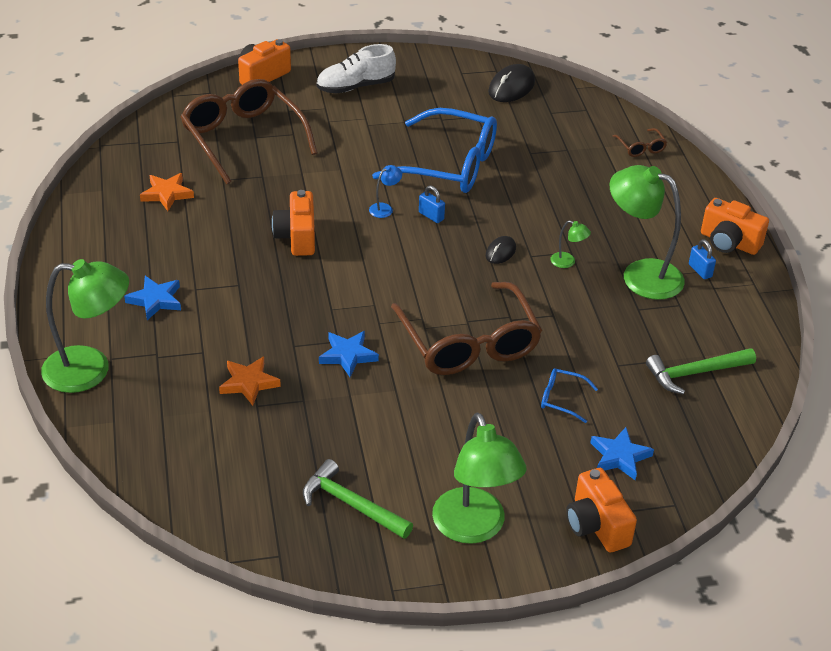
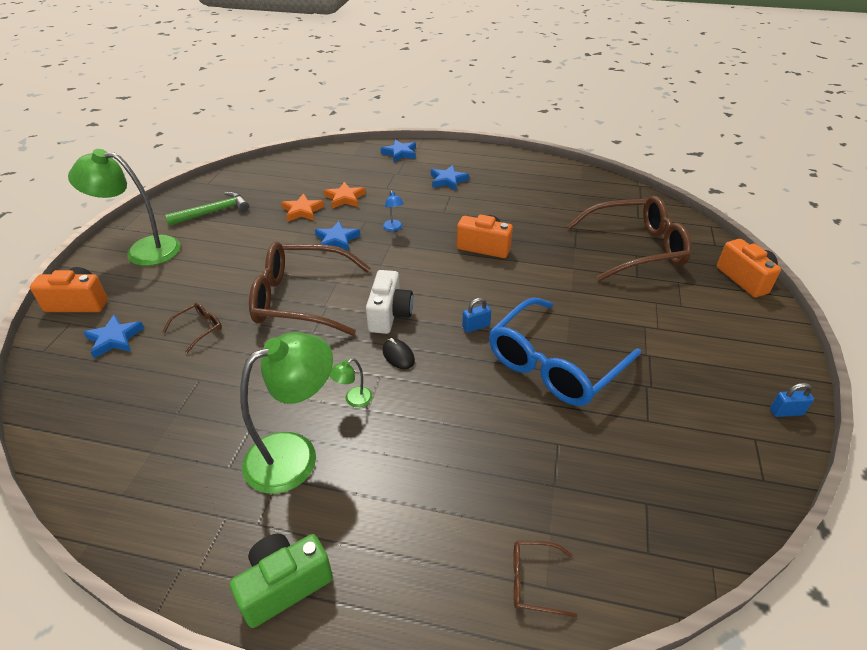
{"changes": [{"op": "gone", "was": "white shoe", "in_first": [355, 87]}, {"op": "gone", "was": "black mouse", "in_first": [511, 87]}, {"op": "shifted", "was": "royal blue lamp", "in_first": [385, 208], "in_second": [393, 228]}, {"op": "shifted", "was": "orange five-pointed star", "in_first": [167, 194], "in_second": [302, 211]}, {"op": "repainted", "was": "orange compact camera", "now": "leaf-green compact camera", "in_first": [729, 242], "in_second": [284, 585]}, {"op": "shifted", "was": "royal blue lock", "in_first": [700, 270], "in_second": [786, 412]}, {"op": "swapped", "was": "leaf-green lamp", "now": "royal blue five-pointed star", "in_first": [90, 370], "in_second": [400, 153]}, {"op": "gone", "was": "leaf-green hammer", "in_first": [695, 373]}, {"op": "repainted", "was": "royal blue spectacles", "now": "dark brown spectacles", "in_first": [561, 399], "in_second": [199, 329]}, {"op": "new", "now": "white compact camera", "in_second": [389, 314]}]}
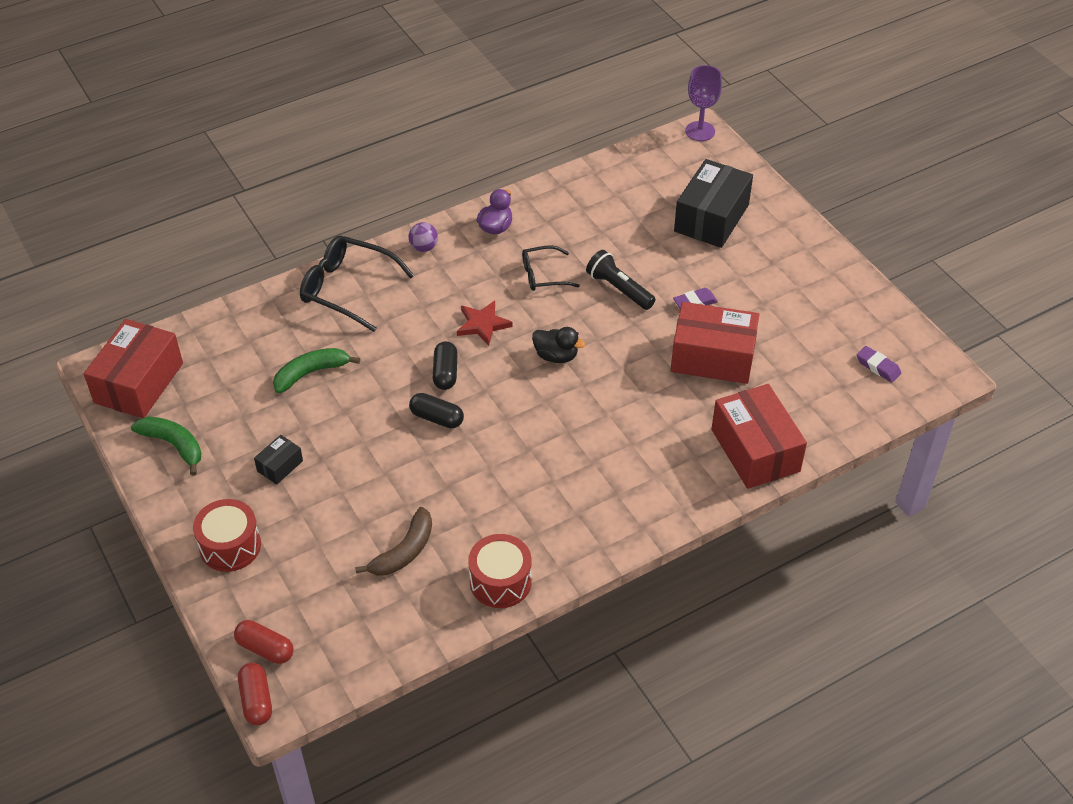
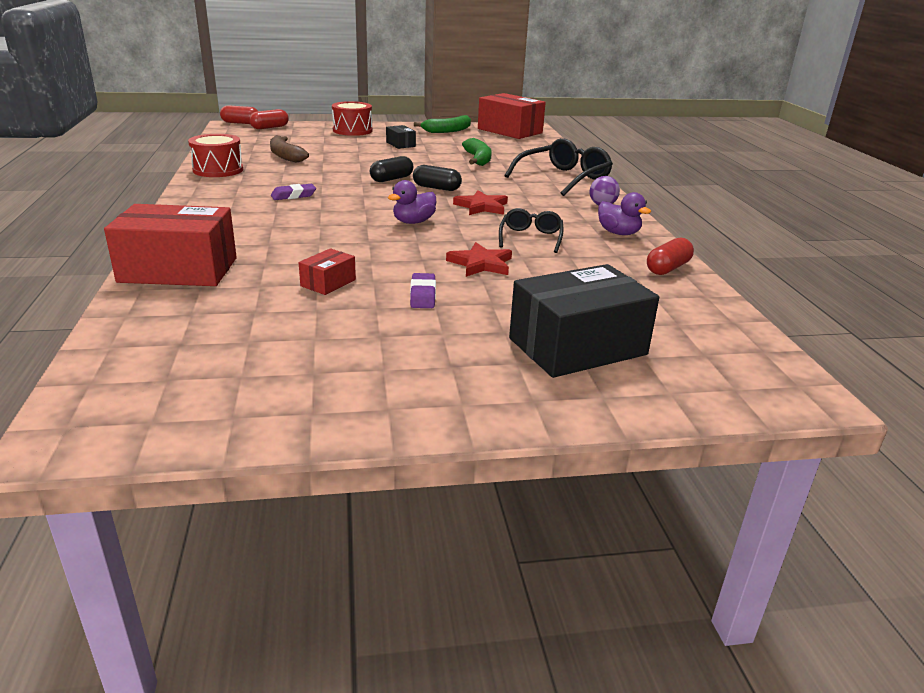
{"changes": [{"op": "gone", "was": "violet goblet", "in_first": [700, 131]}, {"op": "rotated", "was": "black package", "in_first": [711, 218], "in_second": [577, 346], "clockwise": -75}, {"op": "swapped", "was": "black torch", "now": "scarlet five-pointed star", "in_first": [619, 289], "in_second": [481, 264]}, {"op": "scaled", "was": "scarlet package", "in_first": [712, 357], "in_second": [328, 283], "ratio": 0.46}, {"op": "repainted", "was": "black rubber duck", "now": "violet rubber duck", "in_first": [556, 356], "in_second": [413, 222]}, {"op": "shifted", "was": "violet eraser", "in_first": [878, 367], "in_second": [293, 196]}, {"op": "new", "now": "scarlet pill shape", "in_second": [668, 268]}]}
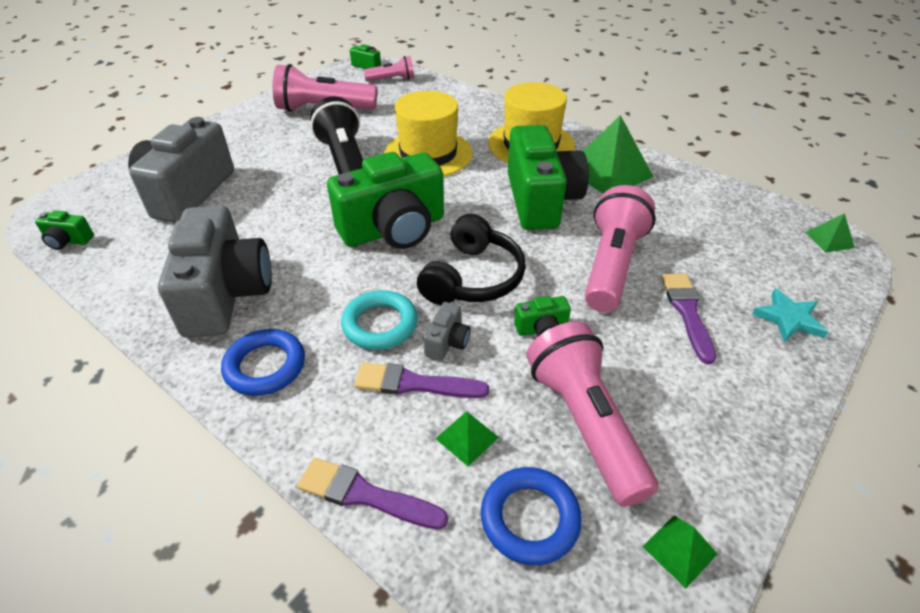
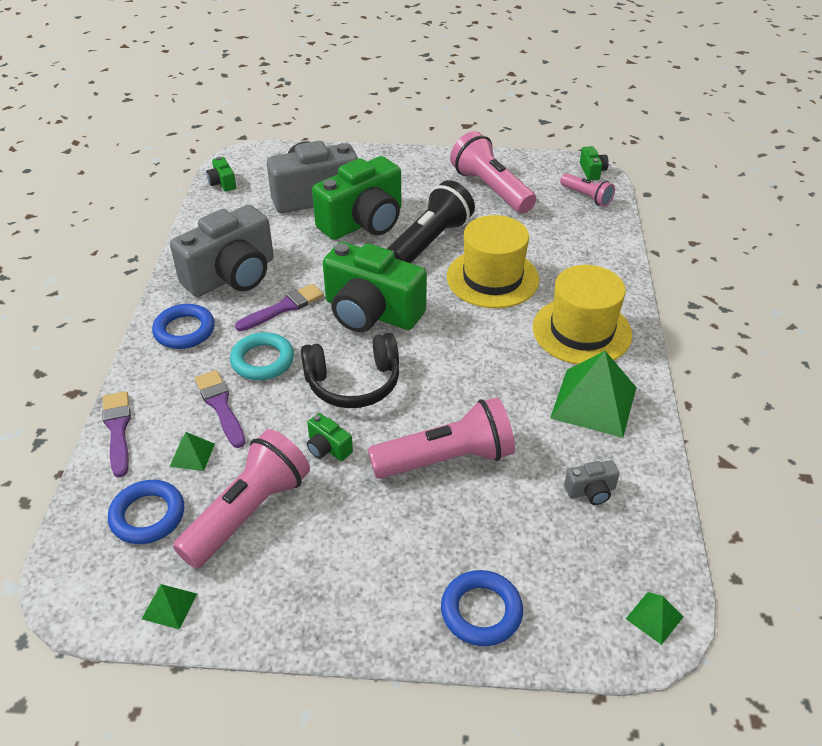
{"changes": [{"op": "shifted", "was": "leaf-green compact camera", "in_first": [540, 200], "in_second": [363, 222]}, {"op": "shifted", "was": "violet paint brush", "in_first": [687, 312], "in_second": [283, 308]}, {"op": "swapped", "was": "teal five-pointed star", "now": "royal blue ring", "in_first": [788, 319], "in_second": [481, 611]}, {"op": "shifted", "was": "ash-grey compact camera", "in_first": [447, 342], "in_second": [591, 491]}]}
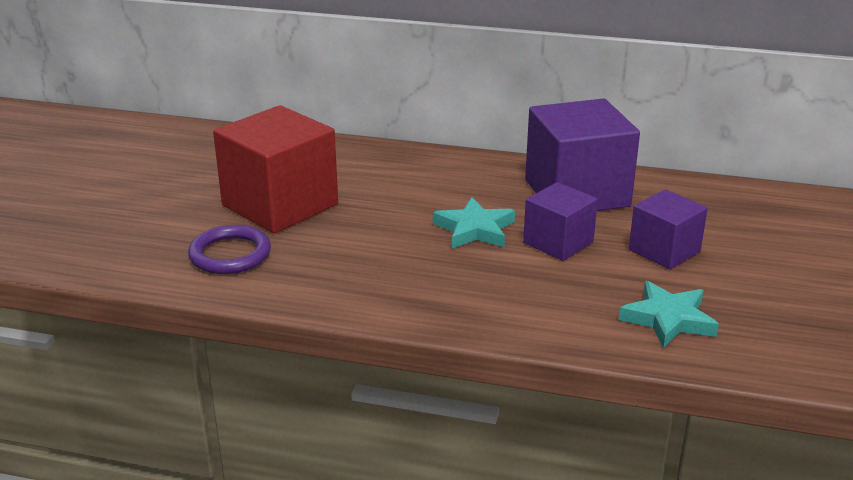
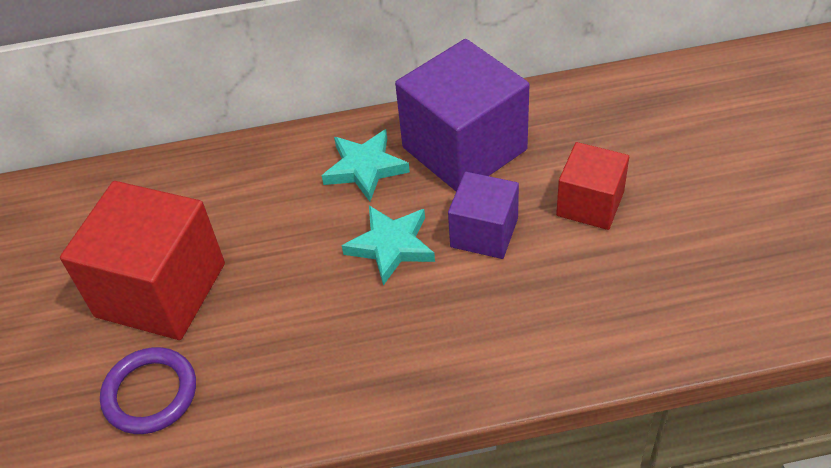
{"changes": [{"op": "repainted", "was": "violet solid cube", "now": "scarlet solid cube", "in_first": [664, 250], "in_second": [590, 203]}, {"op": "shifted", "was": "teal five-pointed star", "in_first": [668, 319], "in_second": [365, 168]}]}
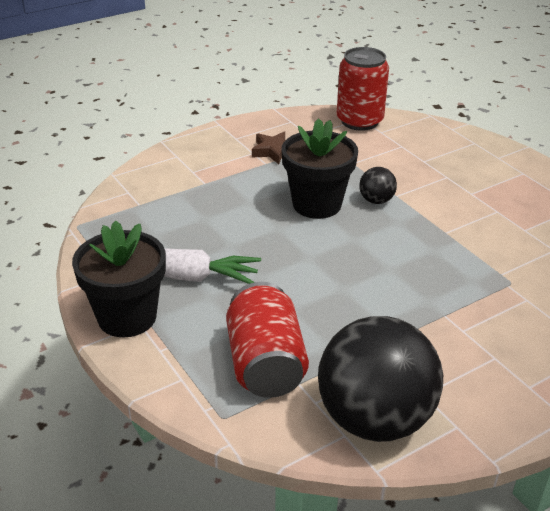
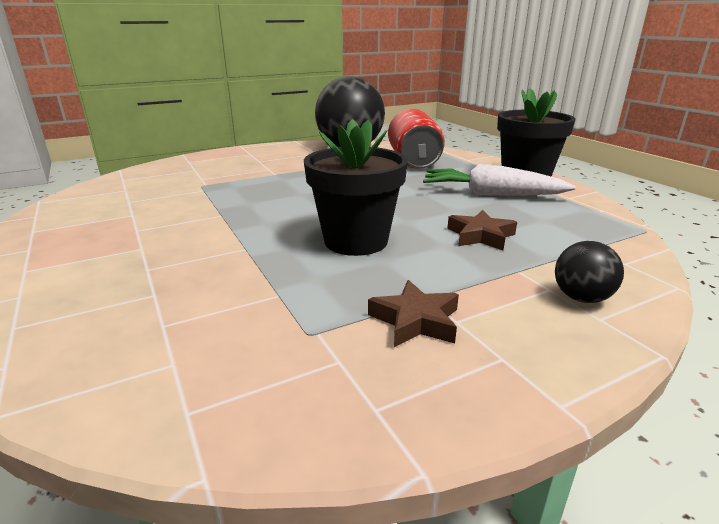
{"changes": [{"op": "gone", "was": "scarlet tin", "in_first": [359, 121]}, {"op": "shifted", "was": "black play ball", "in_first": [376, 200], "in_second": [581, 298]}, {"op": "new", "now": "dark brown five-pointed star", "in_second": [480, 236]}]}
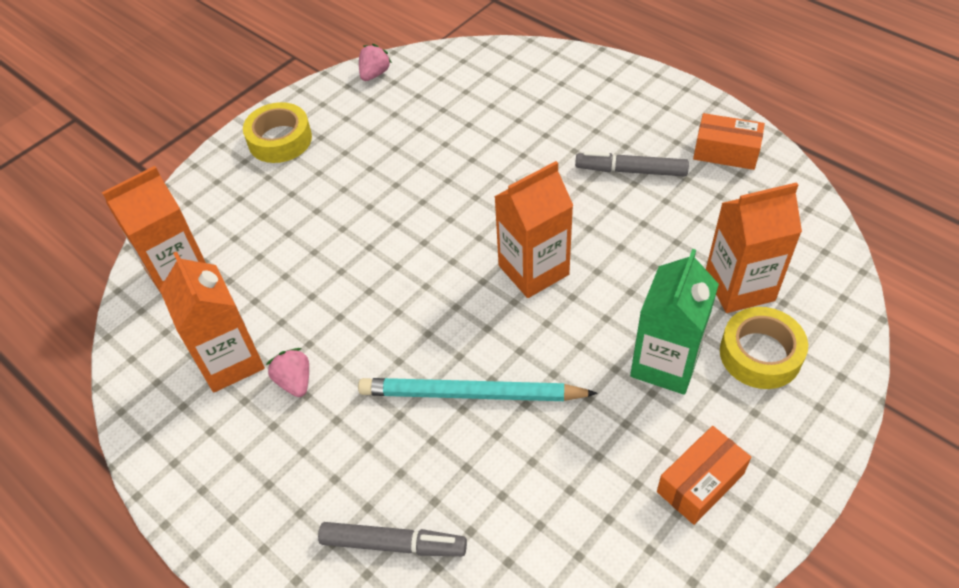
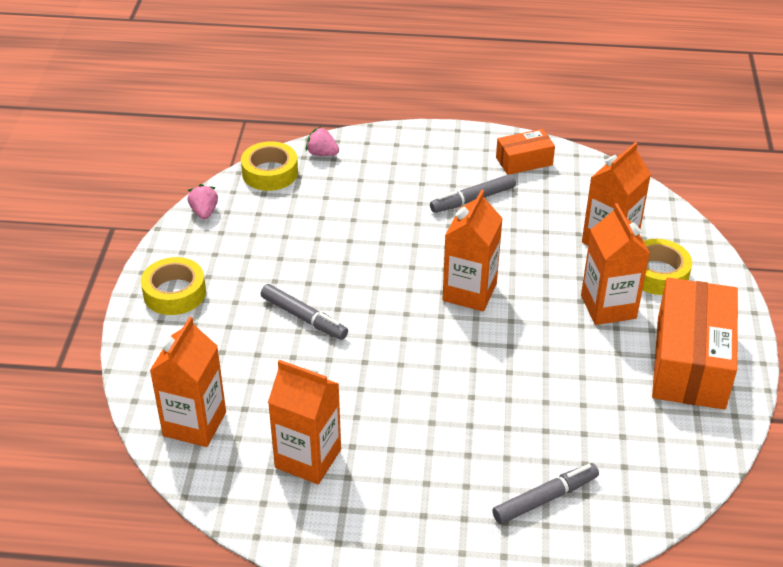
{"changes": [{"op": "repainted", "was": "leaf-green milk carton", "now": "orange milk carton", "in_first": [665, 363], "in_second": [608, 307]}, {"op": "shifted", "was": "pink toy strawberry", "in_first": [295, 381], "in_second": [322, 153]}, {"op": "gone", "was": "teal pencil", "in_first": [472, 394]}, {"op": "scaled", "was": "orange package", "in_first": [700, 483], "in_second": [690, 362], "ratio": 1.96}, {"op": "new", "now": "bright yellow sticky tape", "in_second": [270, 173]}, {"op": "new", "now": "ash-grey marker pen", "in_second": [304, 318]}]}
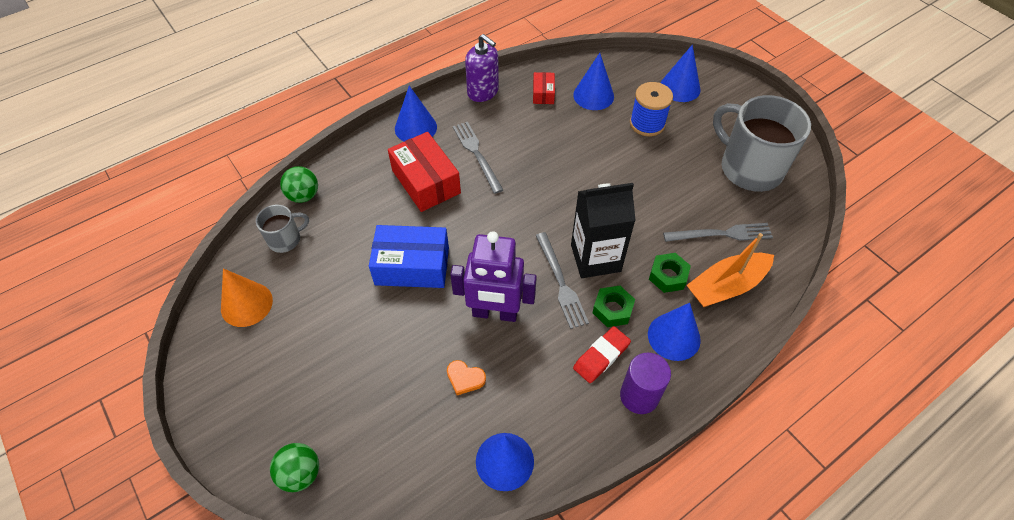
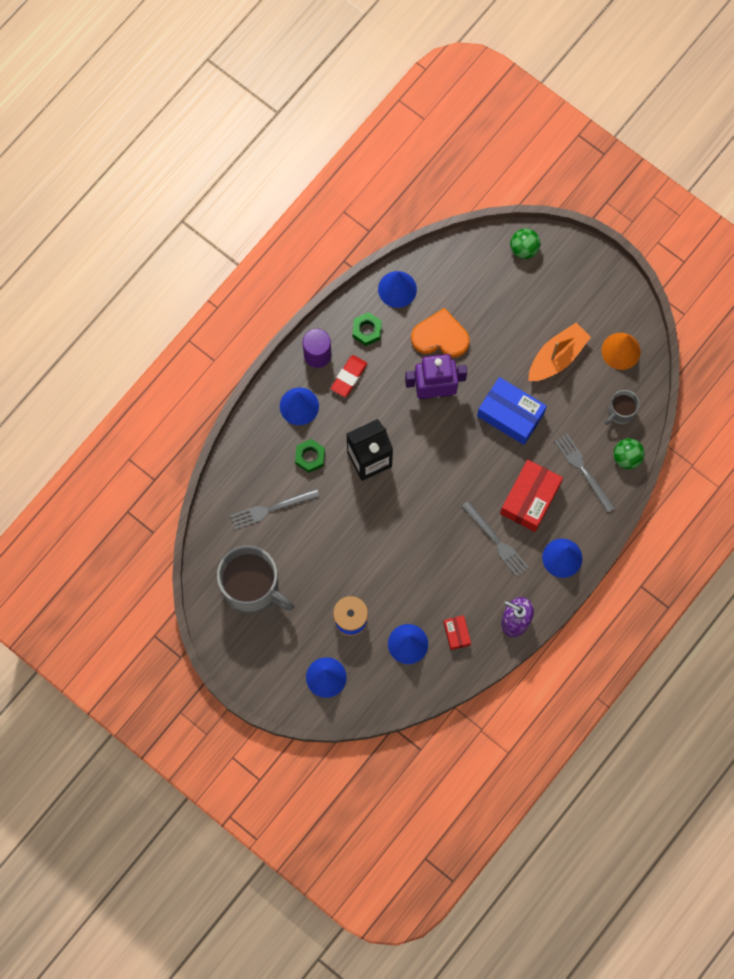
{"changes": [{"op": "rotated", "was": "scarlet package", "in_first": [426, 181], "in_second": [530, 499], "clockwise": 75}, {"op": "rotated", "was": "royal blue package", "in_first": [412, 266], "in_second": [510, 414], "clockwise": 45}, {"op": "shifted", "was": "ash-grey fork", "in_first": [560, 282], "in_second": [583, 470]}, {"op": "shifted", "was": "orange toy boat", "in_first": [726, 286], "in_second": [557, 357]}, {"op": "shifted", "was": "leaf-green hexagon nut", "in_first": [612, 309], "in_second": [367, 330]}, {"op": "scaled", "was": "orange love heart", "in_first": [465, 378], "in_second": [440, 336], "ratio": 2.0}]}
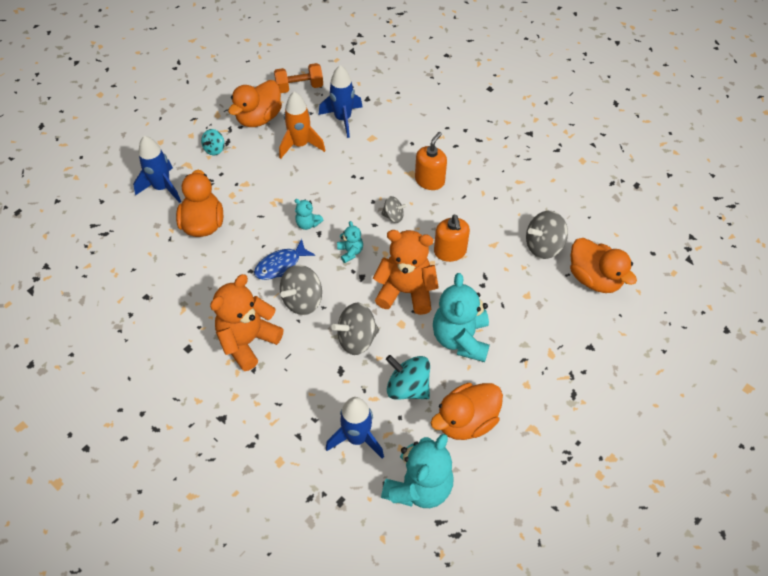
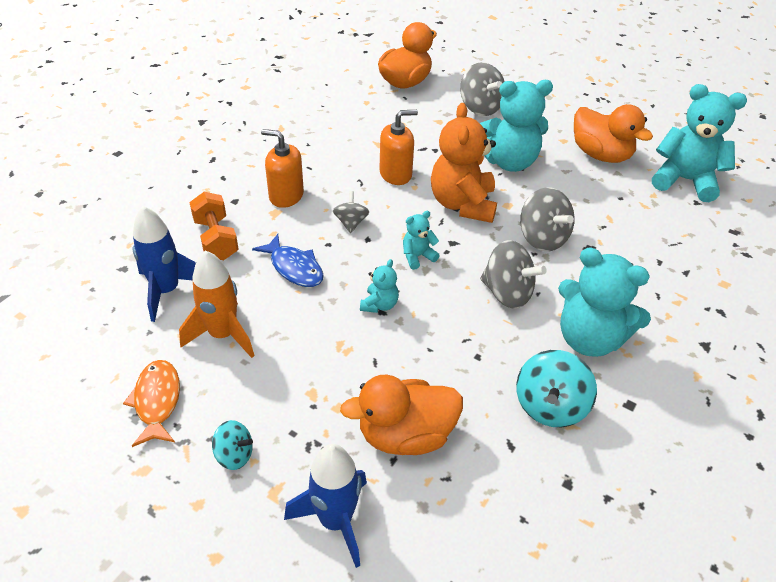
{"changes": [{"op": "shifted", "was": "orange free weight", "in_first": [299, 87], "in_second": [216, 239]}, {"op": "swapped", "was": "orange rubber duck", "now": "orange fish figure", "in_first": [259, 118], "in_second": [157, 401]}, {"op": "shifted", "was": "ash-grey toy top", "in_first": [543, 246], "in_second": [480, 107]}, {"op": "shifted", "was": "royal blue fish figure", "in_first": [280, 265], "in_second": [294, 268]}, {"op": "repainted", "was": "orange teddy", "now": "teal teddy", "in_first": [248, 341], "in_second": [589, 338]}, {"op": "shifted", "was": "teal toy top", "in_first": [408, 387], "in_second": [550, 406]}, {"op": "gone", "was": "royal blue toy rocket", "in_first": [357, 438]}]}
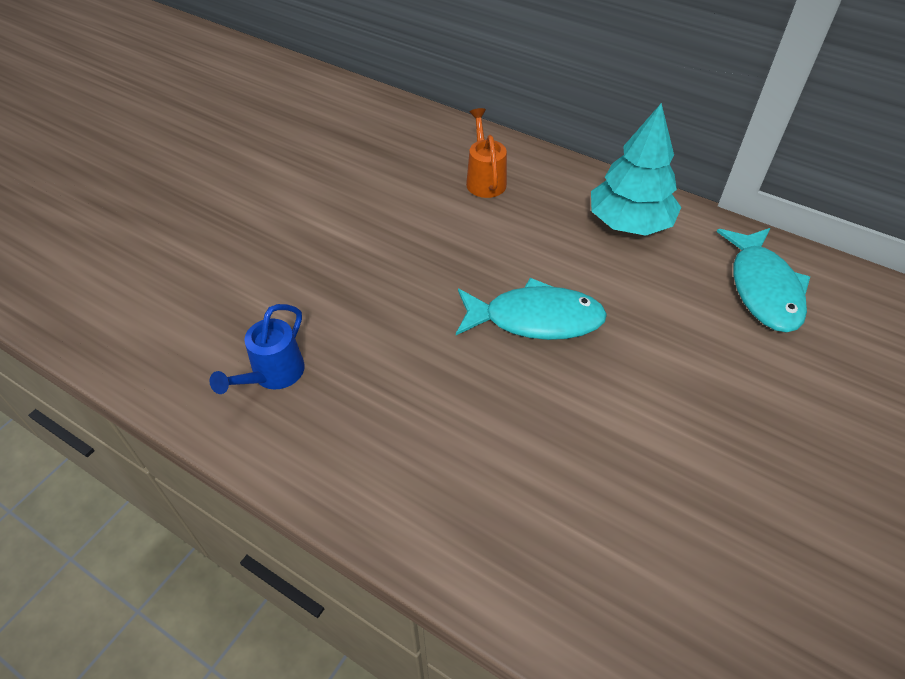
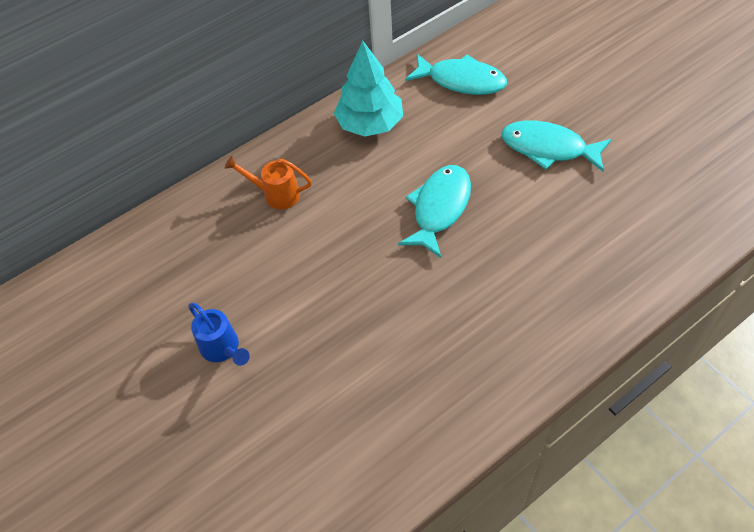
{"changes": [{"op": "shifted", "was": "royal blue sprinkling can", "in_first": [273, 375], "in_second": [223, 349]}, {"op": "new", "now": "teal fish figure", "in_second": [548, 148]}]}
